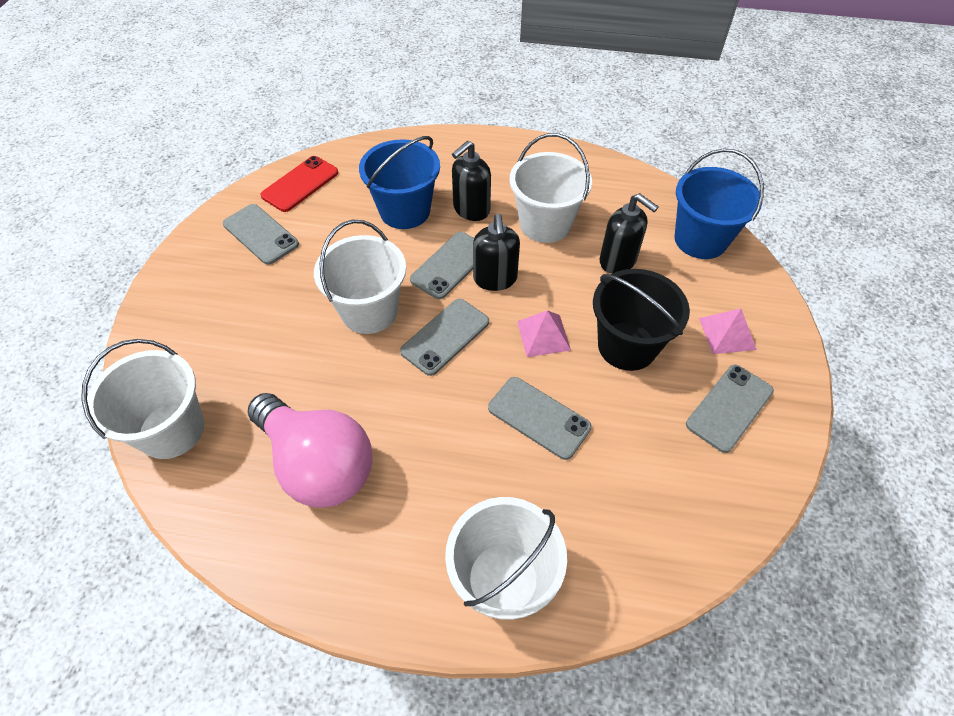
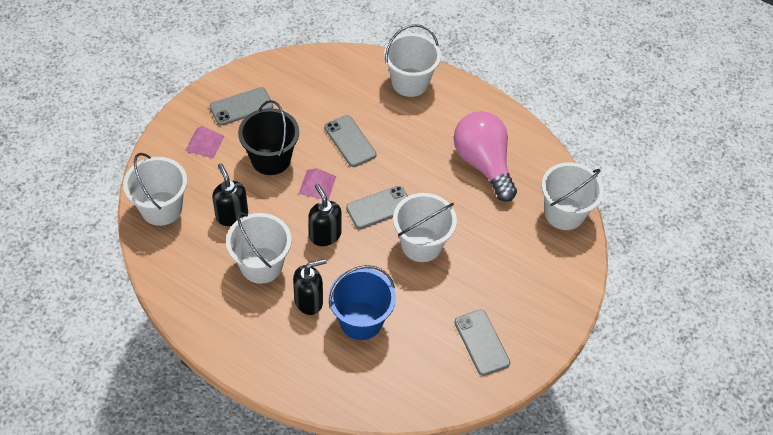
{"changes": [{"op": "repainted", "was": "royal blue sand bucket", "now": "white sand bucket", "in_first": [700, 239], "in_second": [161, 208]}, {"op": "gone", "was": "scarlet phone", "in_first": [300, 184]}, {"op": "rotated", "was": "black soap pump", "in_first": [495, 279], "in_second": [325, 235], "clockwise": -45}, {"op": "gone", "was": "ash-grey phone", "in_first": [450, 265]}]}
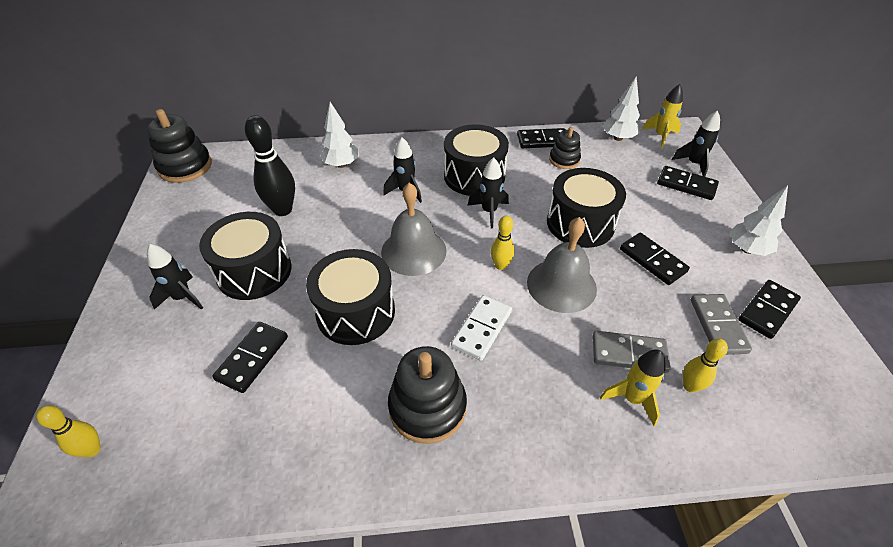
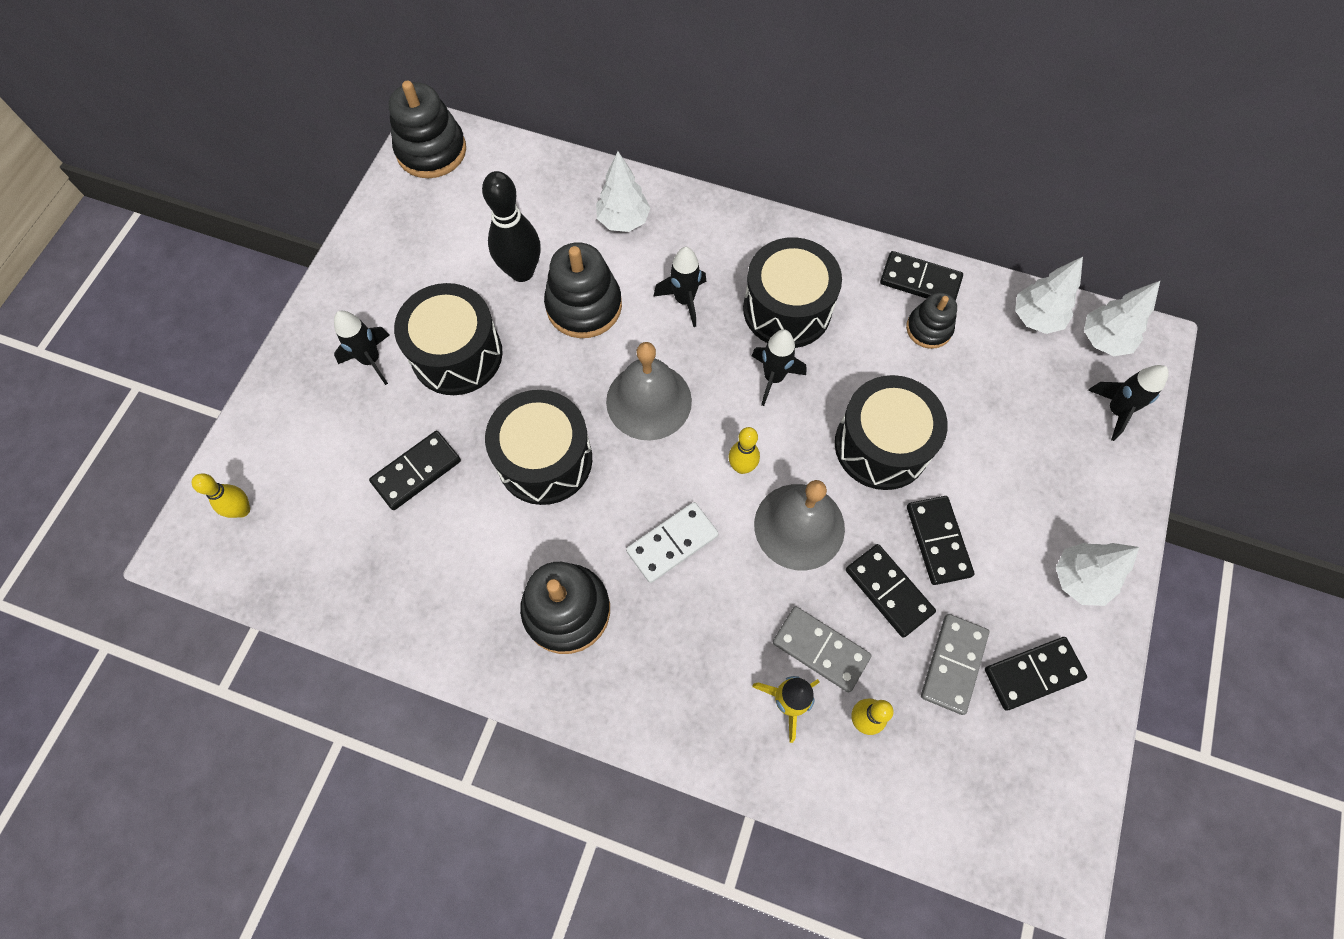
{"changes": [{"op": "swapped", "was": "bright yellow toy rocket", "now": "white fir tree", "in_first": [660, 136], "in_second": [1104, 340]}, {"op": "shifted", "was": "black domino", "in_first": [686, 185], "in_second": [889, 591]}, {"op": "new", "now": "black stacking rings", "in_second": [584, 306]}]}
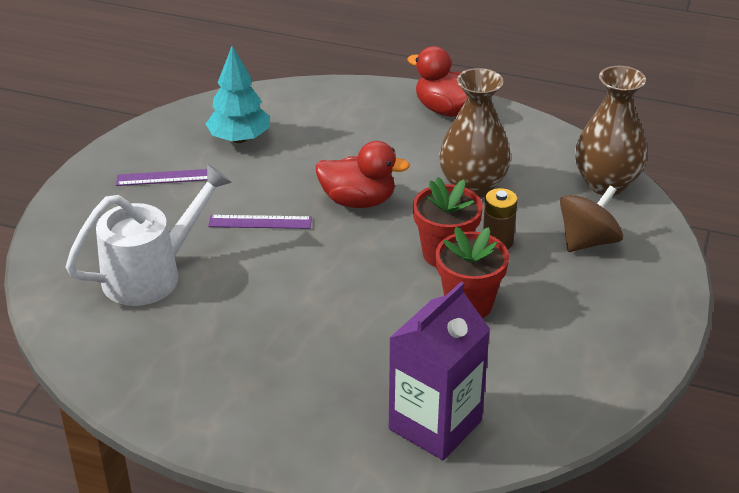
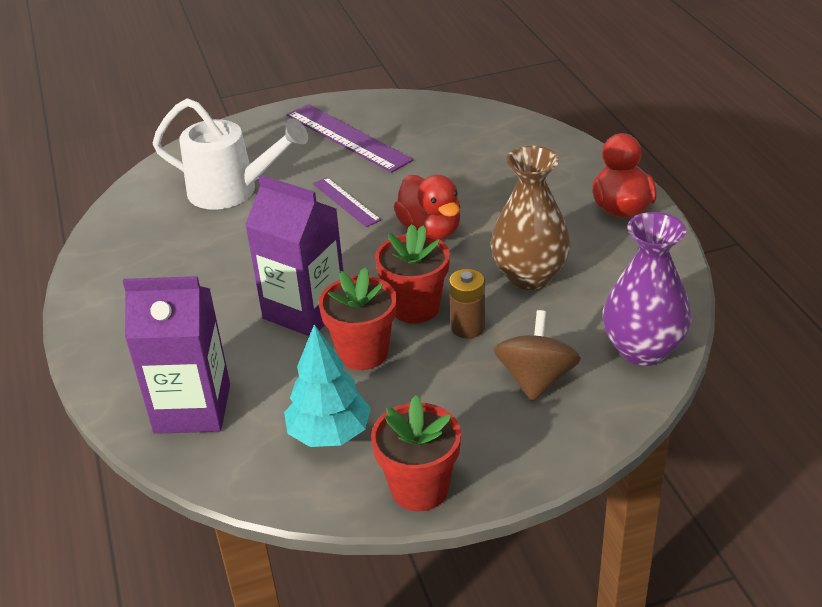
{"changes": [{"op": "shifted", "was": "teal fir tree", "in_first": [239, 139], "in_second": [329, 433]}, {"op": "repainted", "was": "dark brown tall vase", "now": "violet tall vase", "in_first": [606, 183], "in_second": [642, 350]}, {"op": "scaled", "was": "violet measuring stick", "in_first": [166, 177], "in_second": [348, 137], "ratio": 1.77}, {"op": "rotated", "was": "dark brown toy top", "in_first": [587, 241], "in_second": [536, 379], "clockwise": -90}, {"op": "new", "now": "violet milk carton", "in_second": [305, 310]}, {"op": "new", "now": "scarlet plant pot", "in_second": [419, 489]}]}
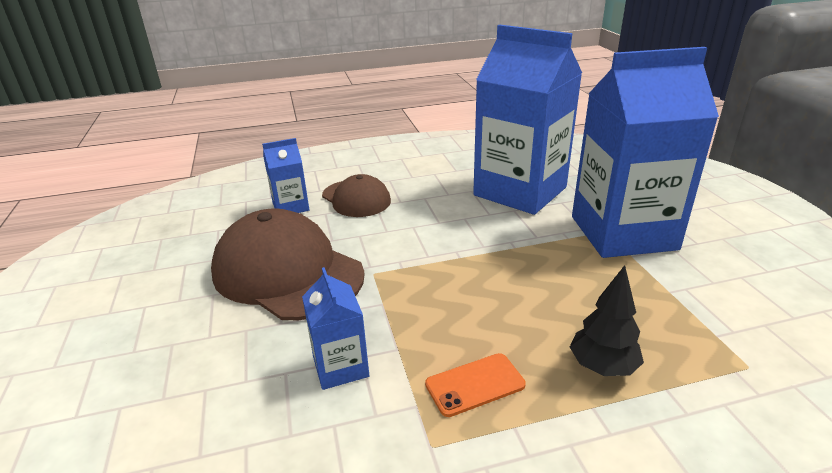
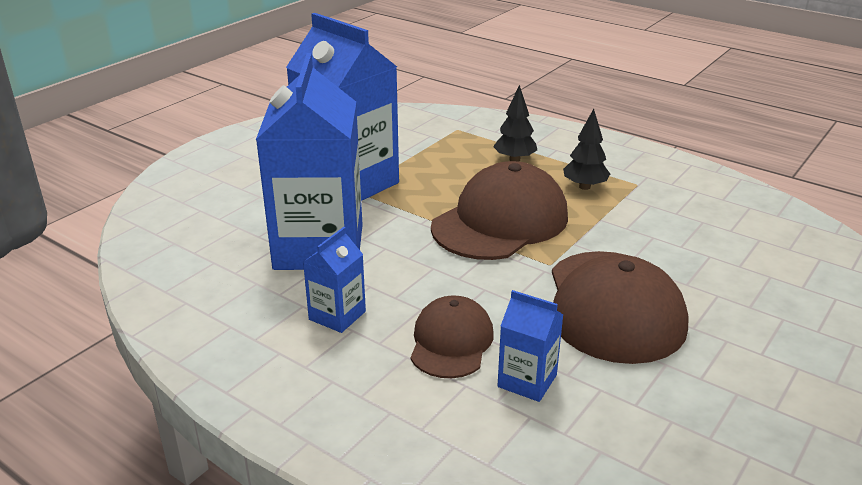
{"changes": [{"op": "shifted", "was": "royal blue milk carton", "in_first": [340, 367], "in_second": [337, 315]}, {"op": "swapped", "was": "orange phone", "now": "black fir tree", "in_first": [475, 384], "in_second": [584, 187]}, {"op": "new", "now": "dark brown cap", "in_second": [500, 221]}]}
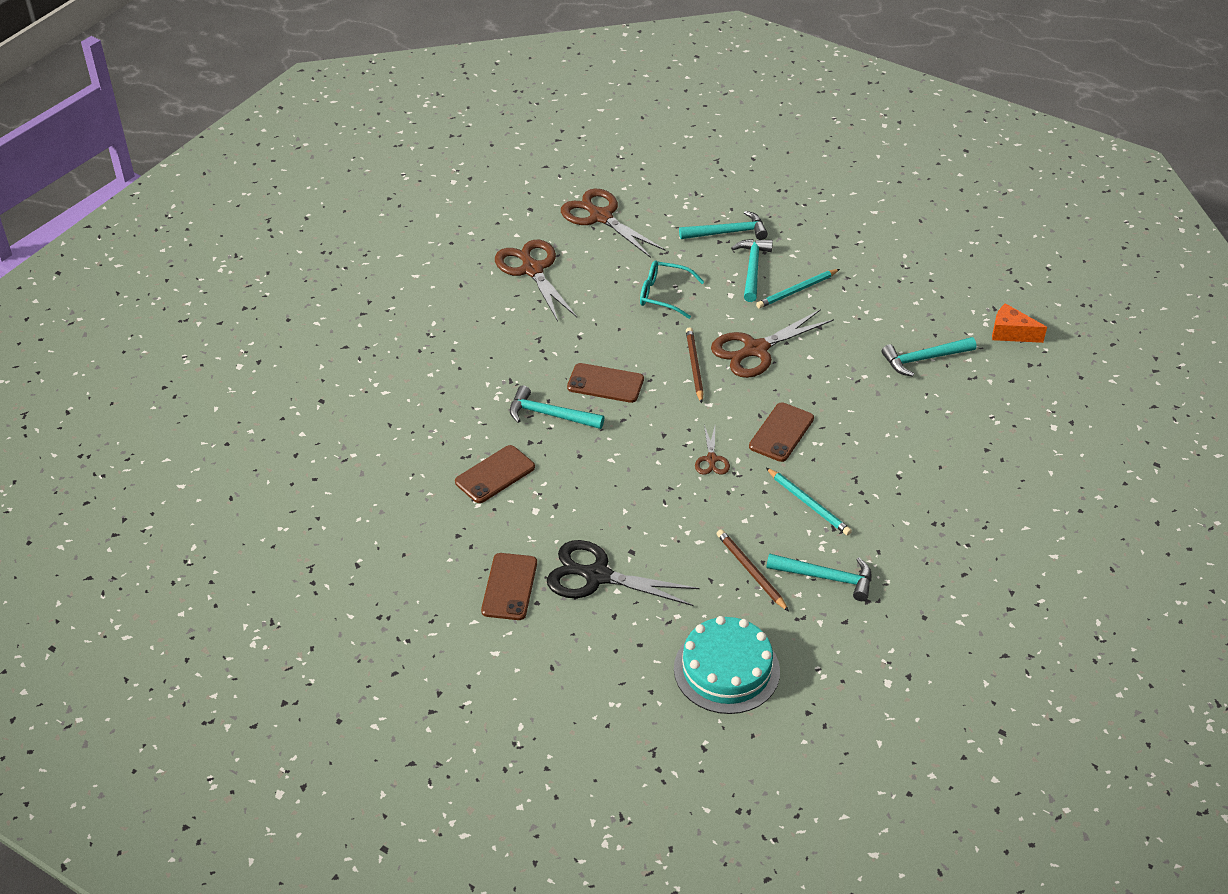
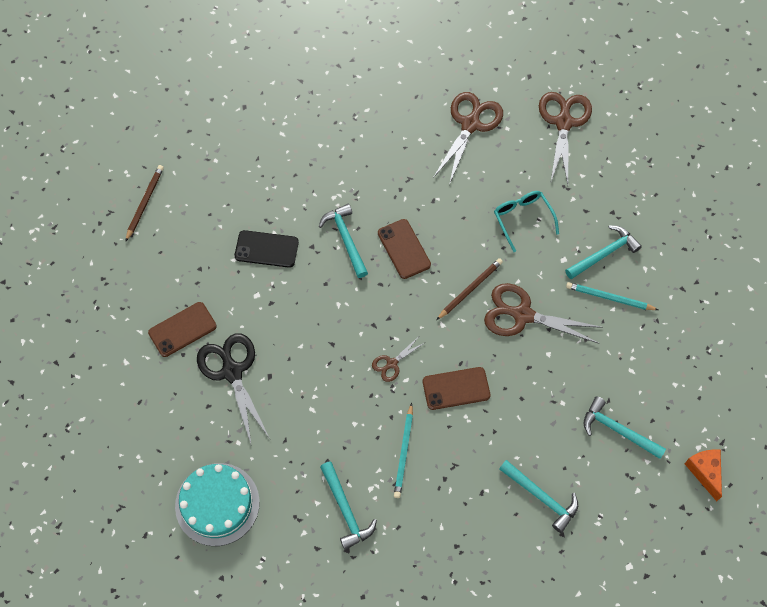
{"changes": [{"op": "shifted", "was": "teal hammer", "in_first": [728, 232], "in_second": [542, 497]}, {"op": "repainted", "was": "dark brown phone", "now": "black phone", "in_first": [495, 474], "in_second": [266, 249]}, {"op": "shifted", "was": "dark brown pencil", "in_first": [750, 571], "in_second": [144, 203]}]}
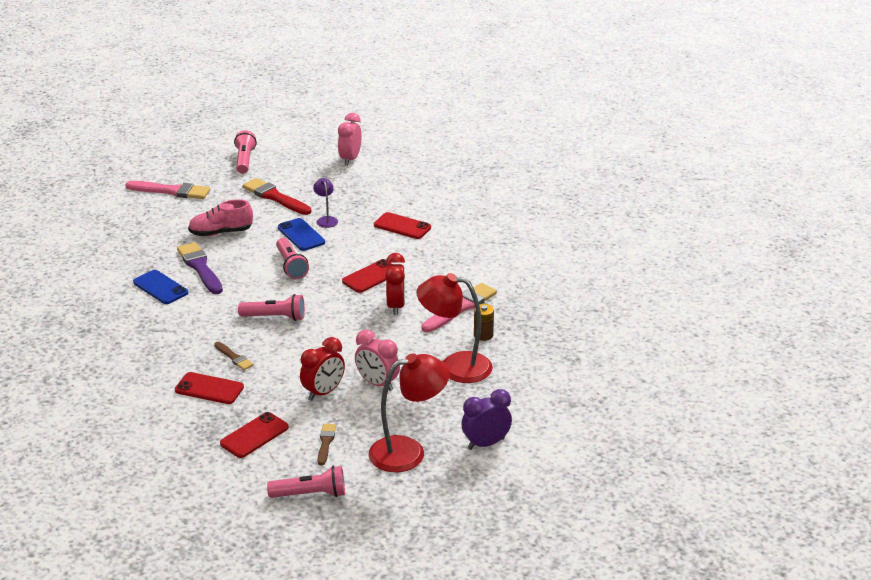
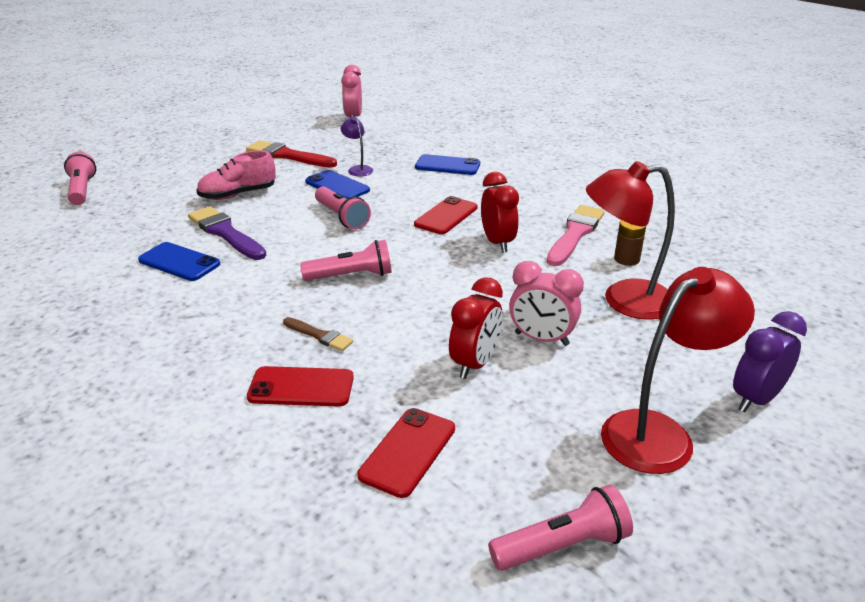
{"changes": [{"op": "shifted", "was": "pink torch", "in_first": [244, 160], "in_second": [82, 190]}, {"op": "gone", "was": "pink paint brush", "in_first": [171, 191]}, {"op": "repainted", "was": "scarlet phone", "now": "royal blue phone", "in_first": [402, 226], "in_second": [447, 165]}, {"op": "gone", "was": "dark brown paint brush", "in_first": [326, 442]}]}
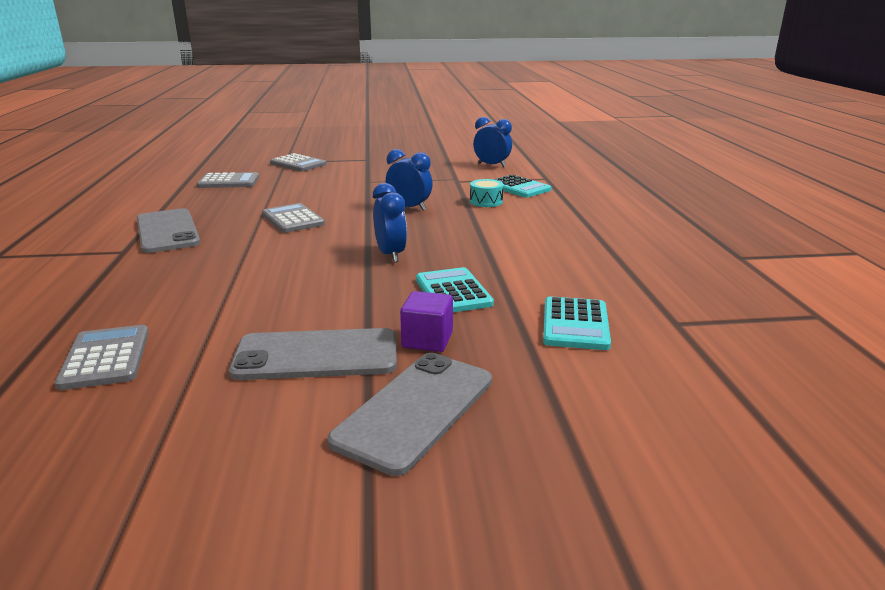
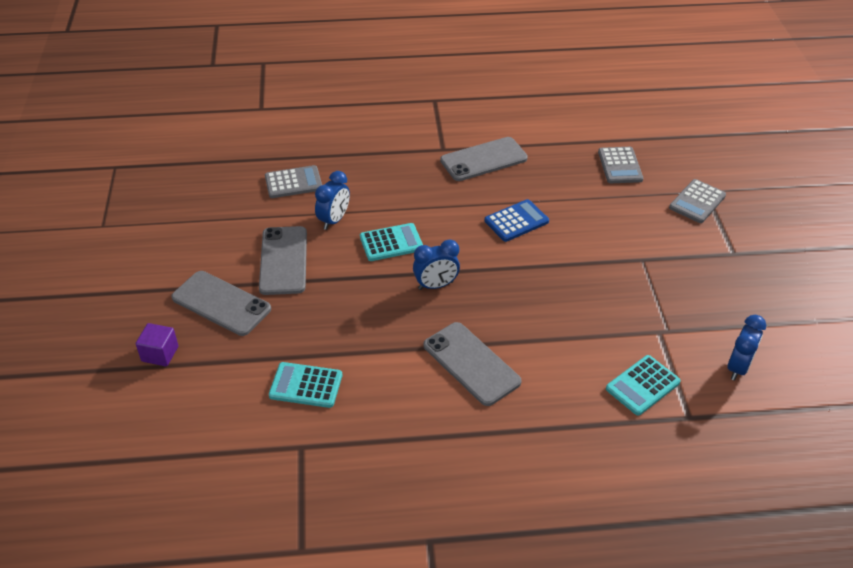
{"changes": [{"op": "shifted", "was": "royal blue clock", "in_first": [409, 208], "in_second": [334, 220]}, {"op": "gone", "was": "teal drum", "in_first": [486, 201]}, {"op": "repainted", "was": "ash-grey pocket calculator", "now": "royal blue pocket calculator", "in_first": [293, 219], "in_second": [516, 221]}, {"op": "shifted", "was": "teal pocket calculator", "in_first": [453, 292], "in_second": [391, 243]}, {"op": "shifted", "was": "violet solid cube", "in_first": [427, 340], "in_second": [160, 354]}, {"op": "new", "now": "ash-grey phone", "in_second": [471, 363]}]}
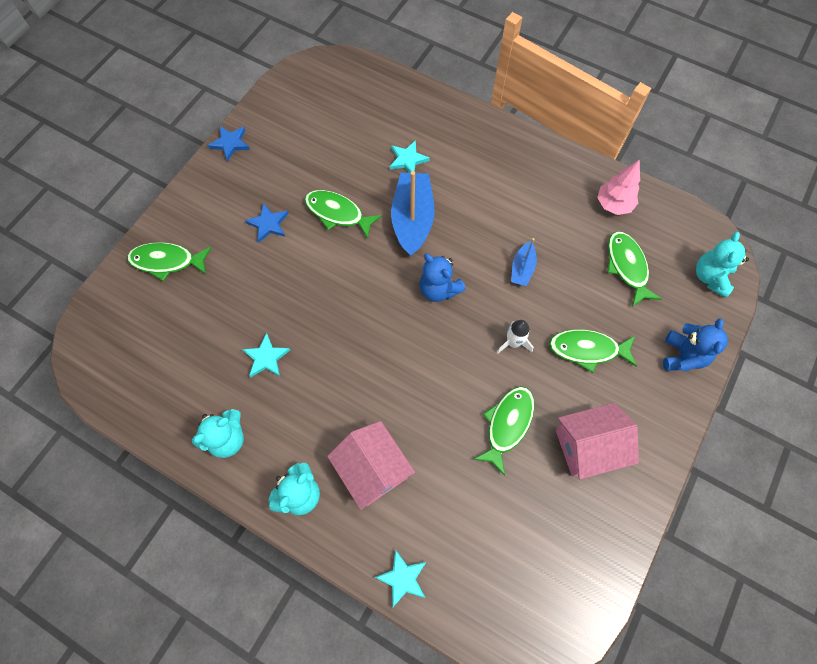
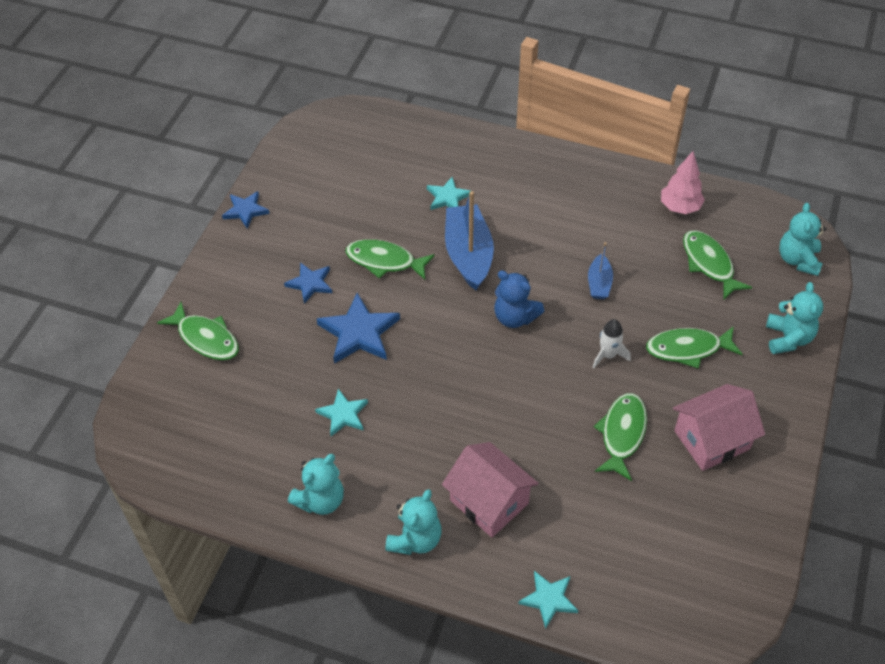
{"changes": [{"op": "rotated", "was": "leaf-green fish figure", "in_first": [167, 261], "in_second": [205, 338], "clockwise": -135}, {"op": "repainted", "was": "royal blue teddy", "now": "teal teddy", "in_first": [682, 356], "in_second": [788, 338]}, {"op": "new", "now": "royal blue five-pointed star", "in_second": [359, 332]}]}
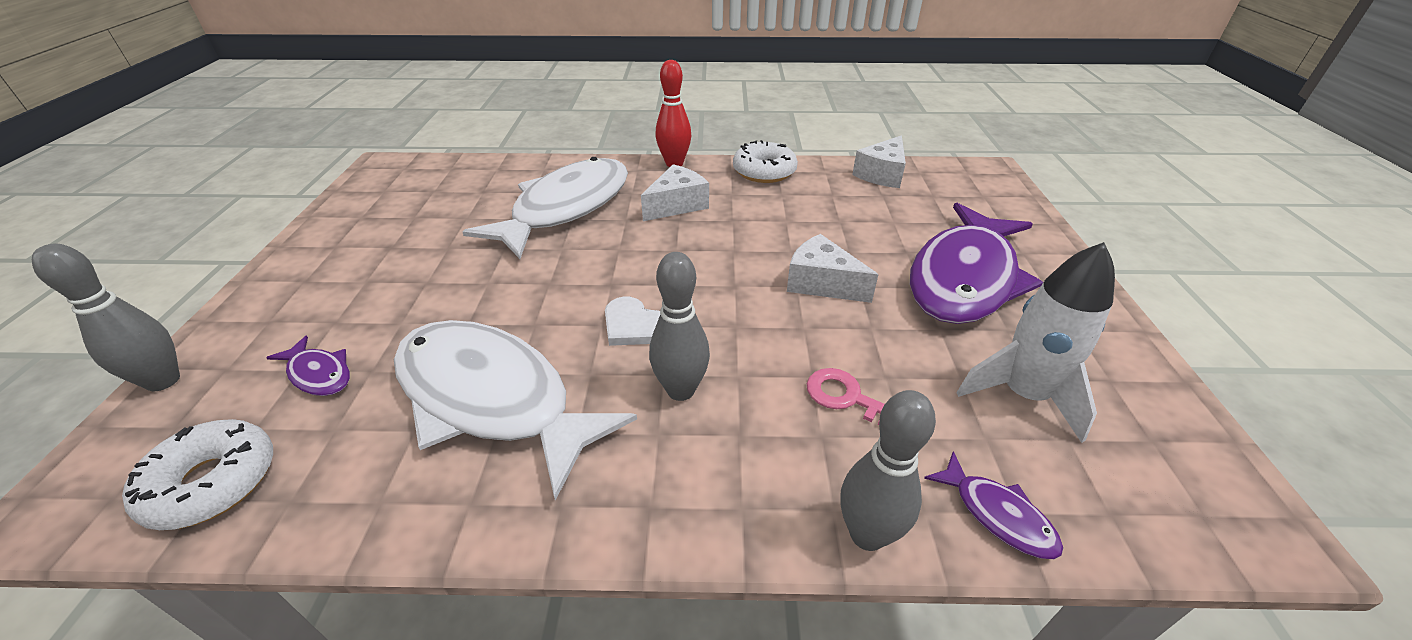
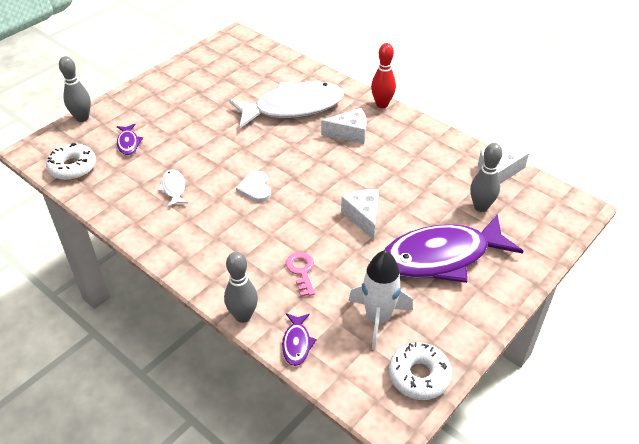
{"changes": [{"op": "shifted", "was": "white glazed donut", "in_first": [764, 171], "in_second": [419, 376]}, {"op": "shifted", "was": "ash-grey tenpin", "in_first": [681, 390], "in_second": [480, 207]}, {"op": "scaled", "was": "white fish figure", "in_first": [492, 399], "in_second": [174, 188], "ratio": 0.41}]}
